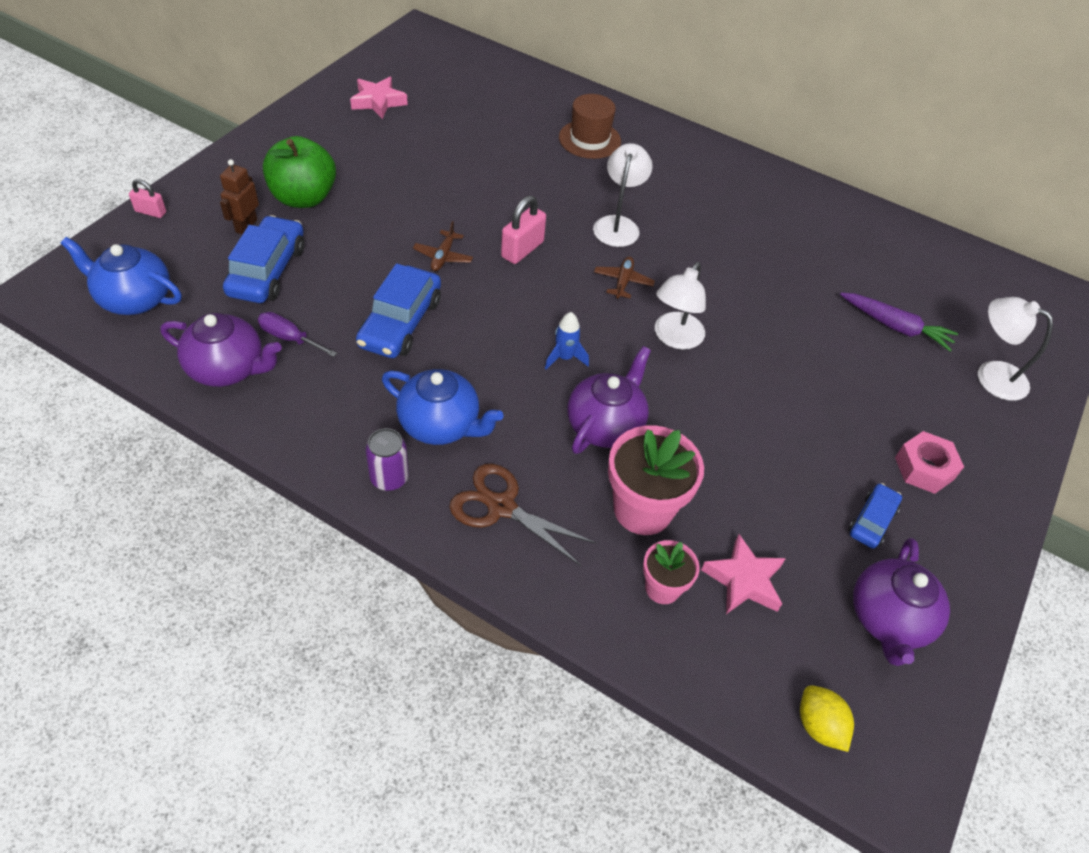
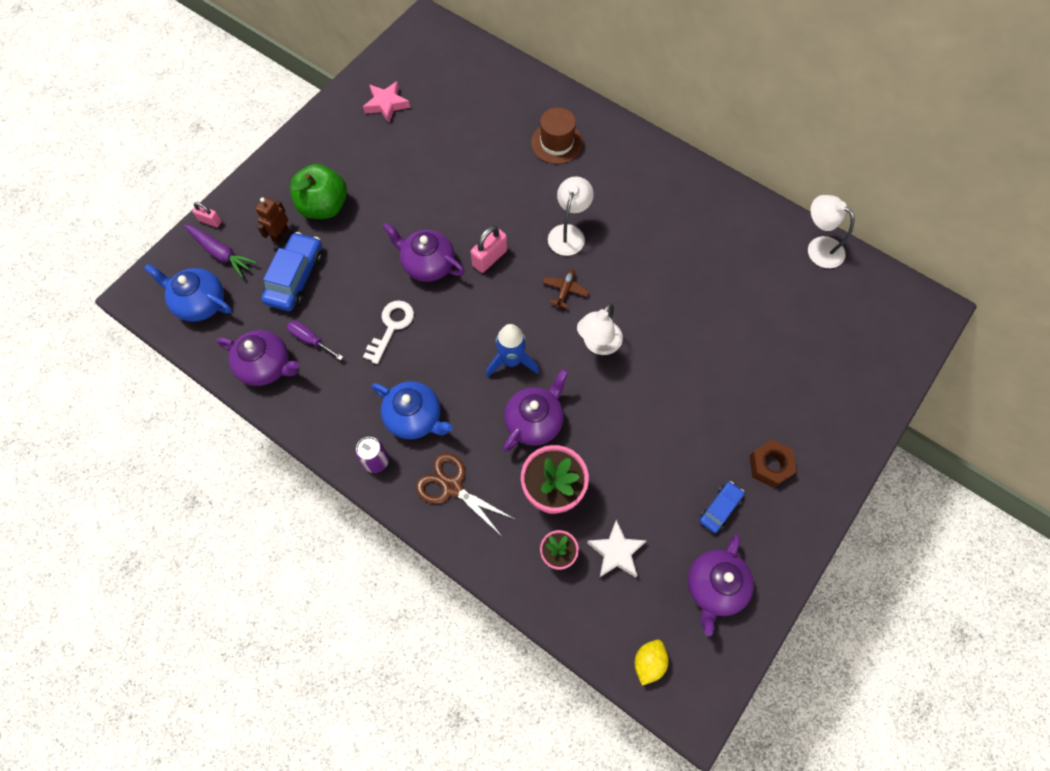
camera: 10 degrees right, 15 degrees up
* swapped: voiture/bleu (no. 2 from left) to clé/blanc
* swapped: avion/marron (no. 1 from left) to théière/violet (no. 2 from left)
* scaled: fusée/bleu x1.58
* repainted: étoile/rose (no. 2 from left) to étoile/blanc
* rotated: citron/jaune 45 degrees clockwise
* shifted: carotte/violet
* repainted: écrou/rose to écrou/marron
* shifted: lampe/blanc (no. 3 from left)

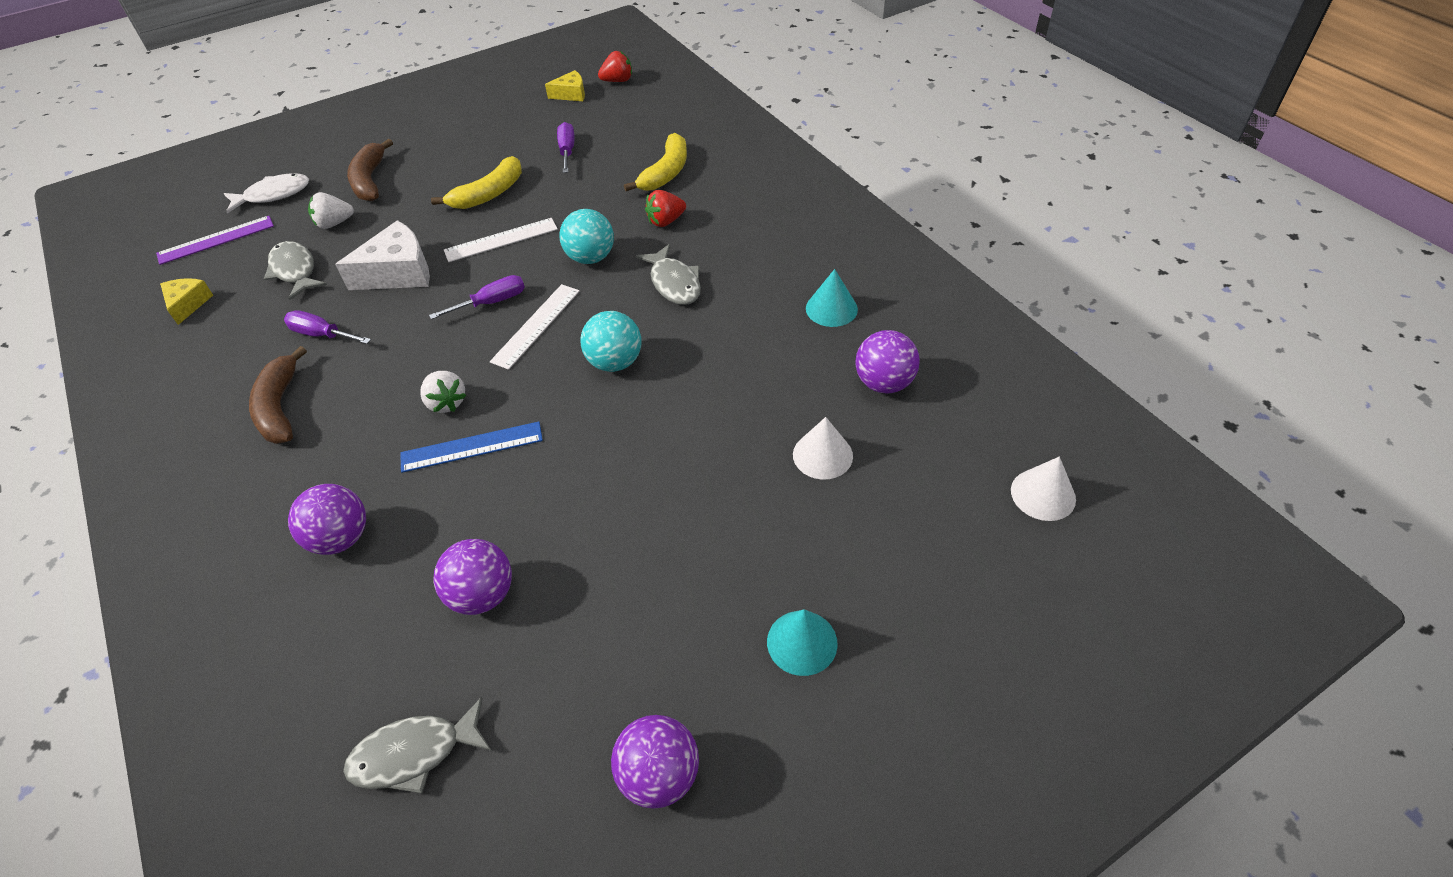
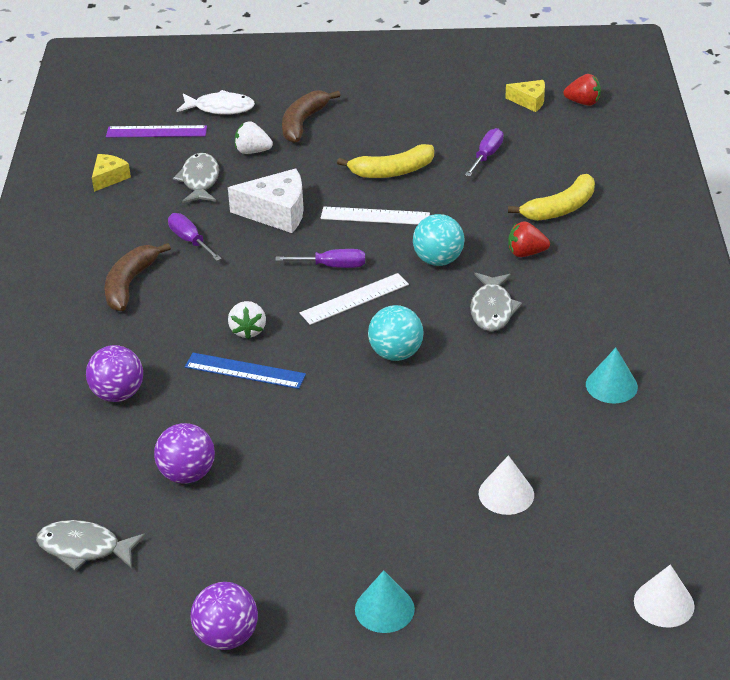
camera: 30 degrees right, 10 degrees down
* gone: balle/violet (no. 4 from left)

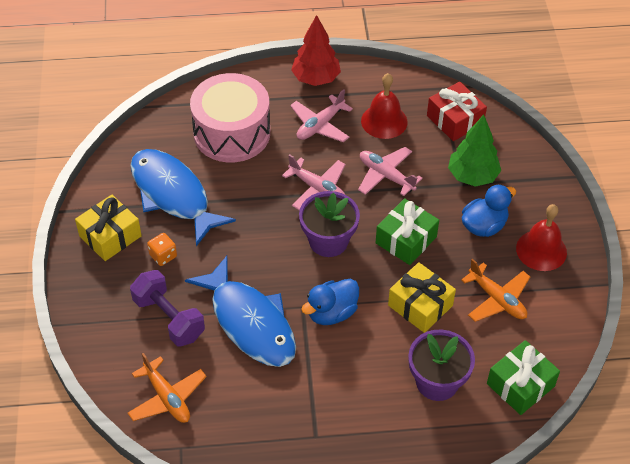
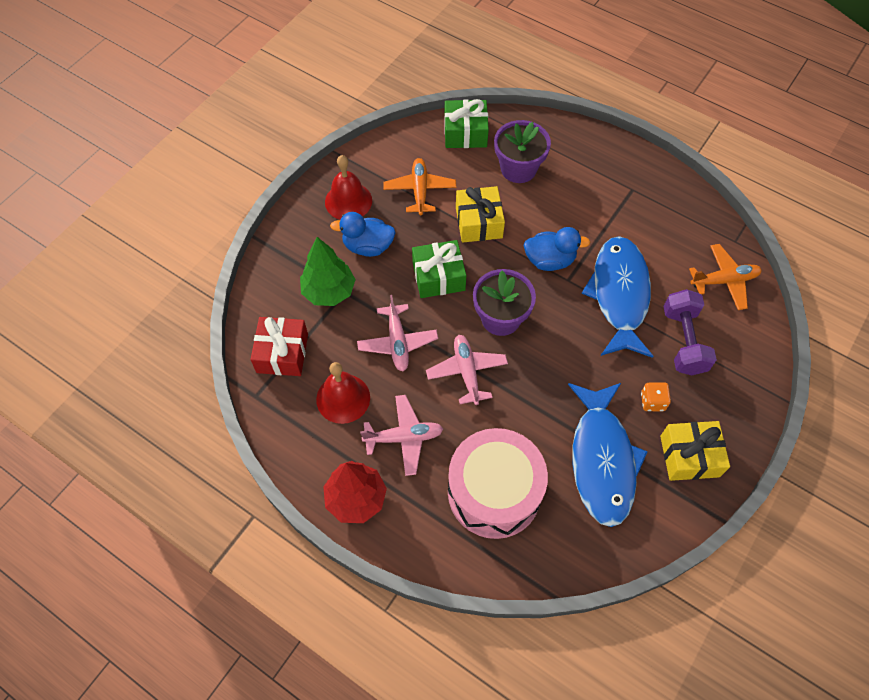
camera: 140 degrees left, 10 degrees up
* rotated: avion/orange (no. 1 from left in the first image) 75 degrees clockwise

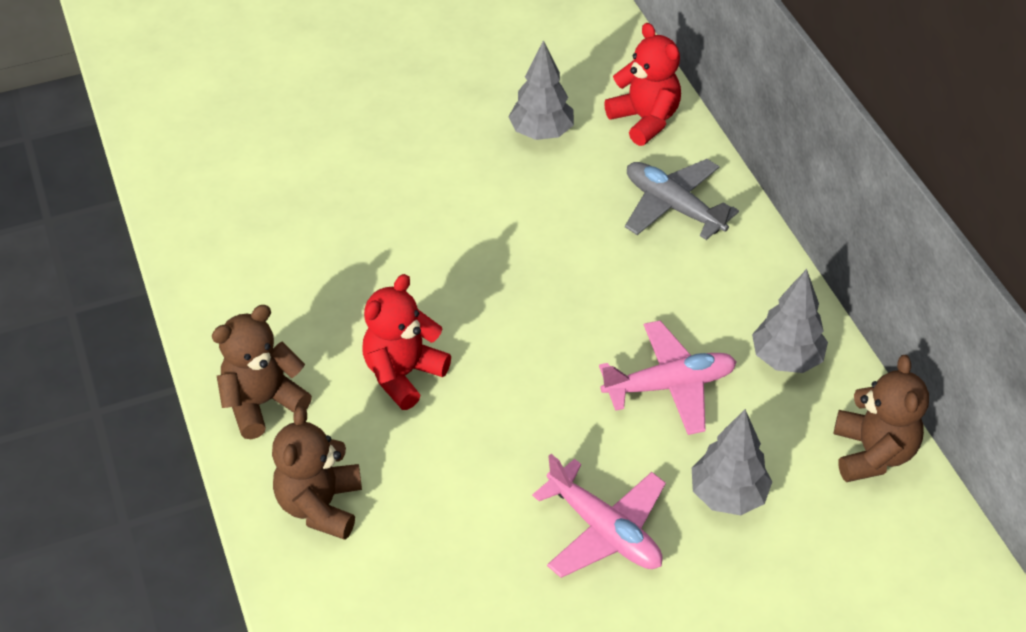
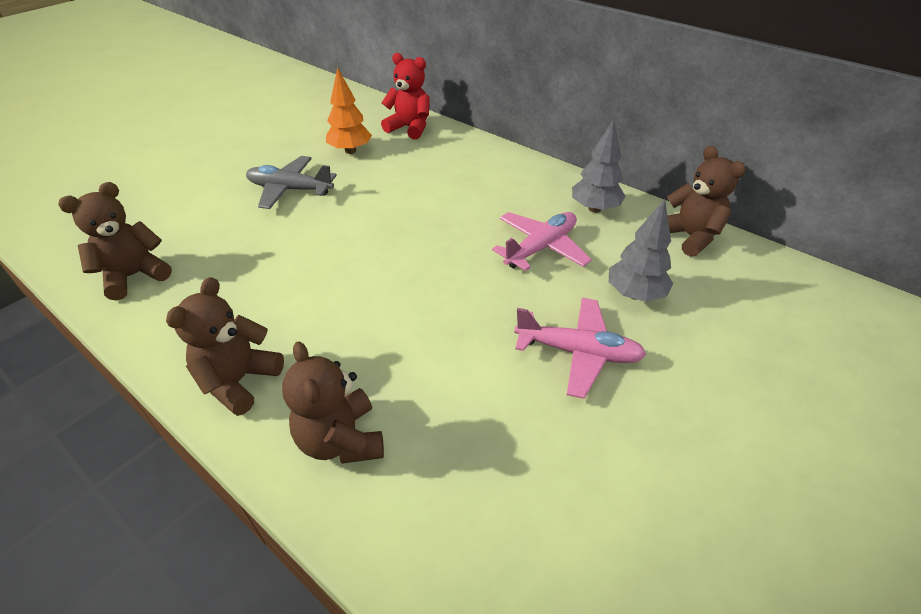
camera: 30 degrees left, 5 degrees down
* gone: ours en peluche/rouge (no. 1 from left)
* repainted: arbre/gris (no. 1 from left) to arbre/orange
* shifted: avion/gris
* new: ours en peluche/marron (no. 1 from left)

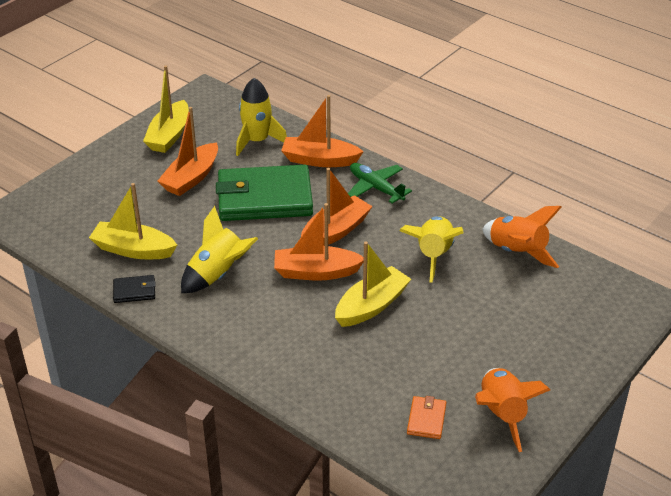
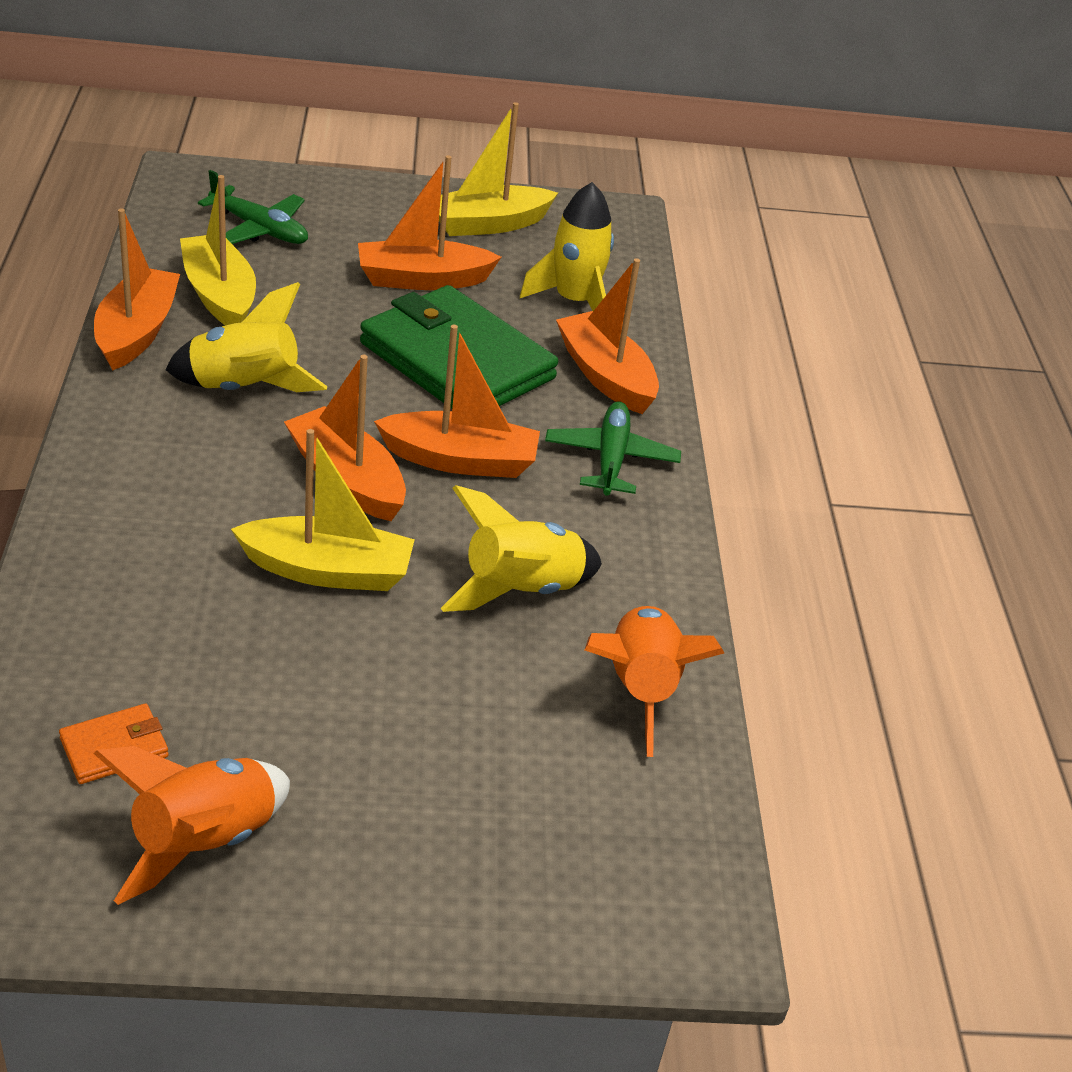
camera: 45 degrees right, 0 degrees up
* swapped: portefeuille/noir to bateau/orange (no. 1 from left)
* new: avion/vert (no. 1 from left)

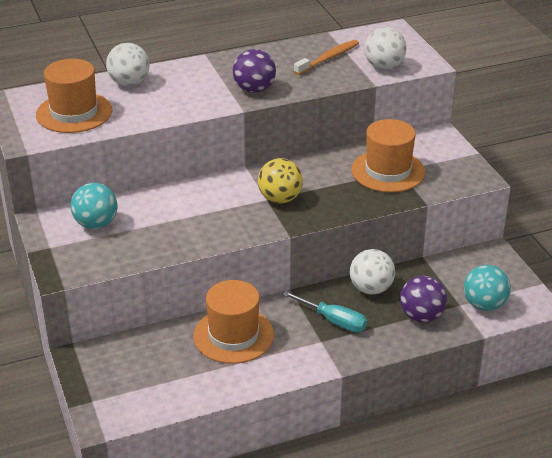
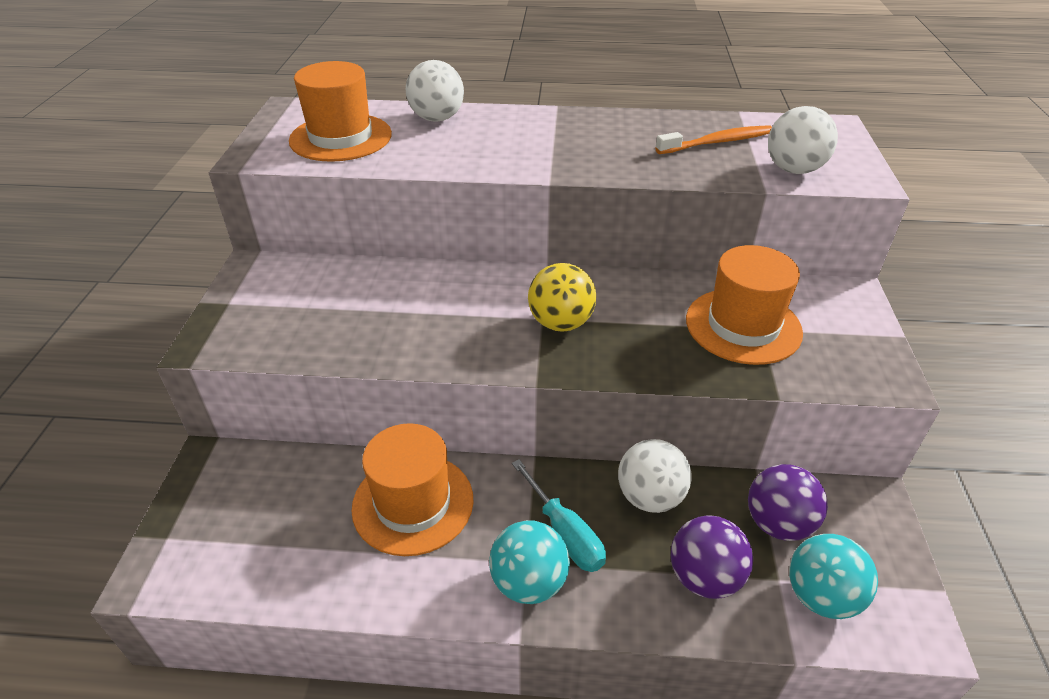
camera: 25 degrees right, 5 degrees up
* shifted: balle/turquoise (no. 1 from left)
* shifted: balle/violet (no. 1 from left in the first image) to balle/violet (no. 2 from left)

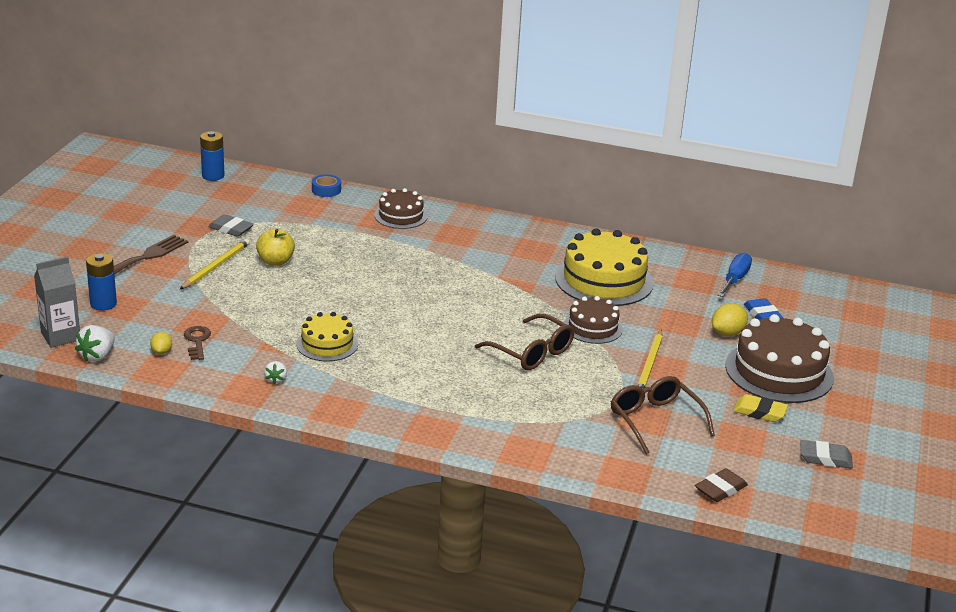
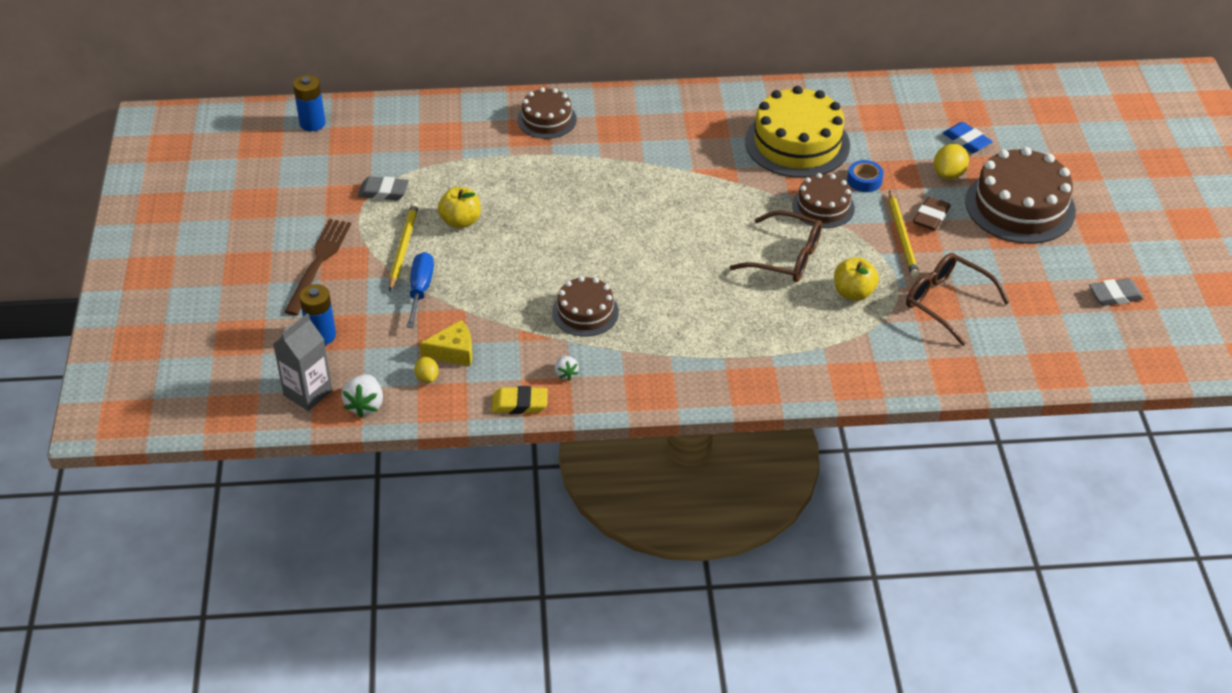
camera: 20 degrees left, 15 degrees up
* swapped: clé/marron to fromage/jaune
* repainted: gâteau/jaune (no. 1 from left) to gâteau/marron (no. 2 from left)
* shifted: ruban adhésif/bleu
* shifted: gomme/marron
* shifted: tournevis/bleu
* shifted: gomme/jaune
* new: pomme/jaune (no. 2 from left)

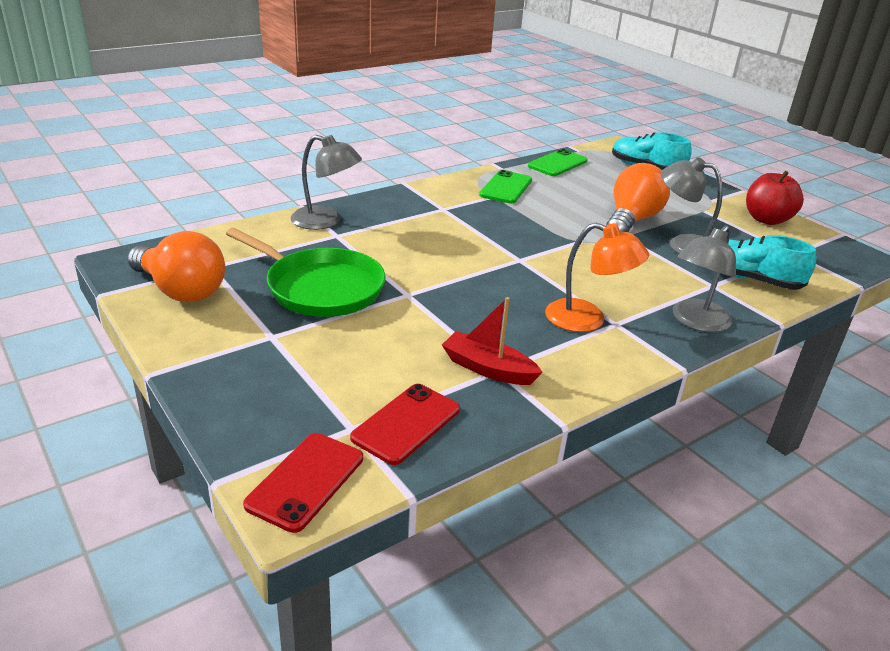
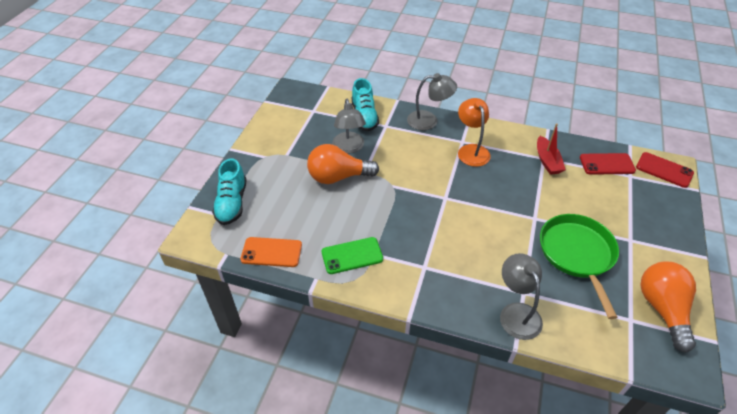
camera: 125 degrees left, 15 degrees up
* rotated: téléphone/rouge (no. 1 from left in the first image) 45 degrees clockwise
* repainted: téléphone/vert (no. 2 from left) to téléphone/orange
* gone: pomme/rouge

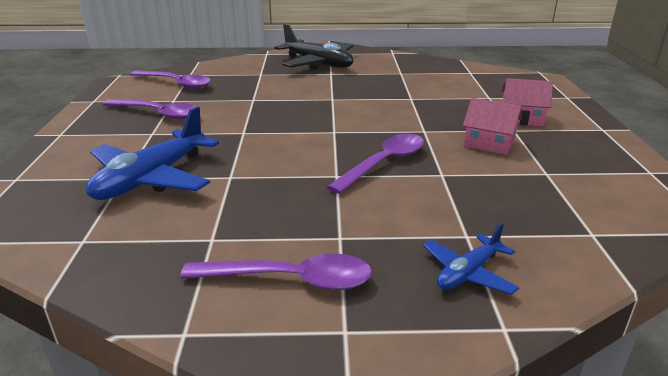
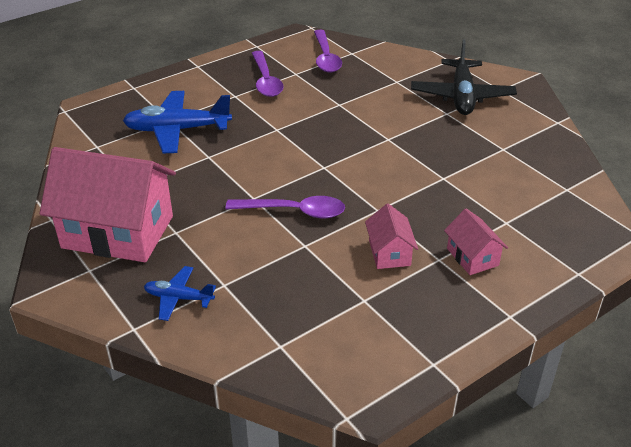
camera: 55 degrees right, 10 degrees up
* swapped: cuillère/violet (no. 3 from left) to maison/rose (no. 1 from left)

